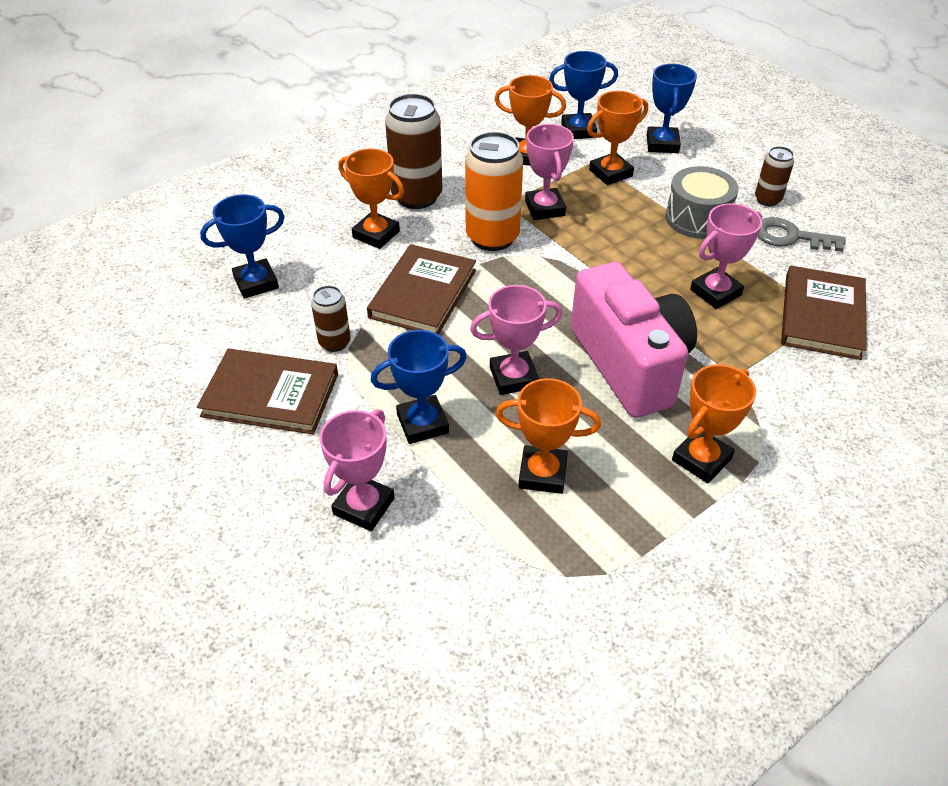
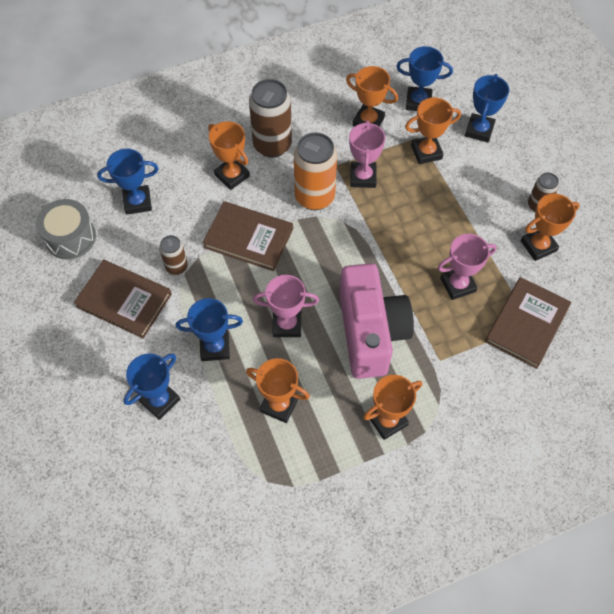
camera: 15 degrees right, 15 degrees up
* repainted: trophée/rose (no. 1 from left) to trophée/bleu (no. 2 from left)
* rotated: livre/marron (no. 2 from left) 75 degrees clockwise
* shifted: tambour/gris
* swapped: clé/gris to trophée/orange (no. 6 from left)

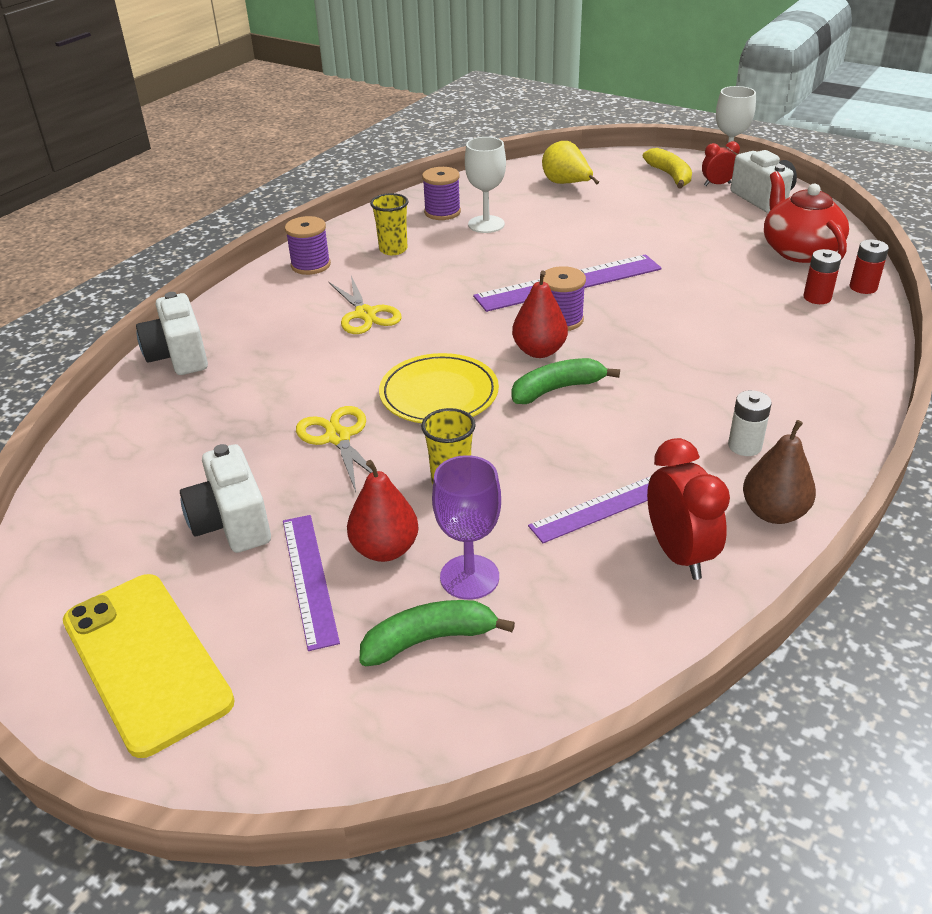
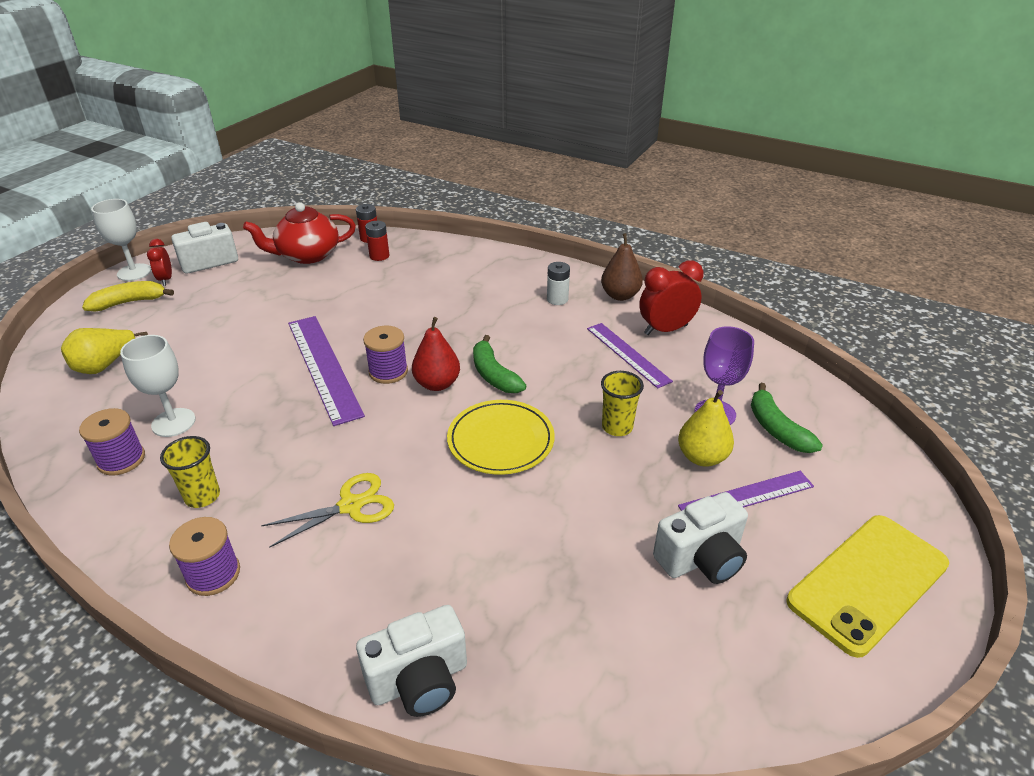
camera: 95 degrees left, 0 degrees up
* gone: ciseaux/jaune (no. 1 from left)
* repainted: poire/rouge (no. 1 from left) to poire/jaune (no. 2 from left)

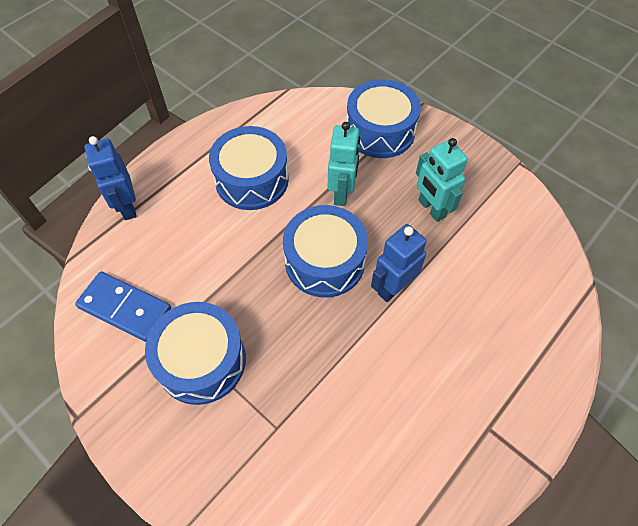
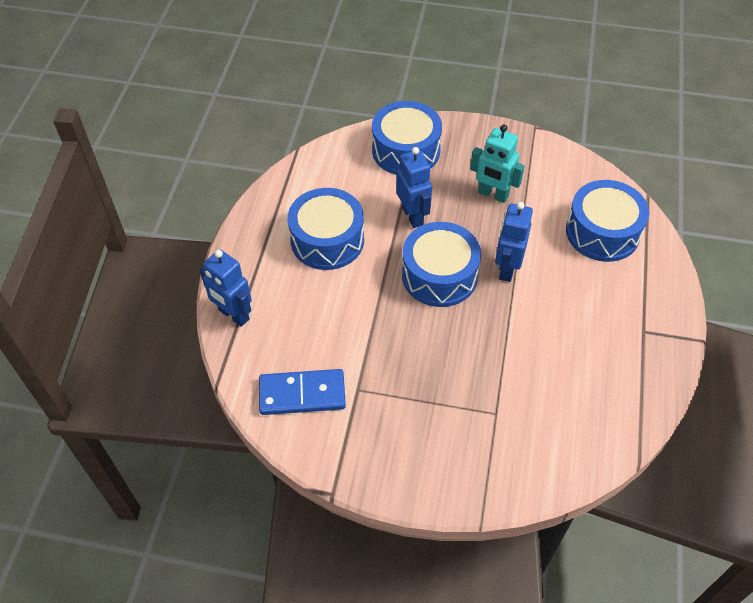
camera: 30 degrees left, 5 degrees down
* shifted: tambour/bleu (no. 1 from left in the first image) to tambour/bleu (no. 4 from left)
* repainted: robot/turquoise (no. 1 from left) to robot/bleu (no. 2 from left)

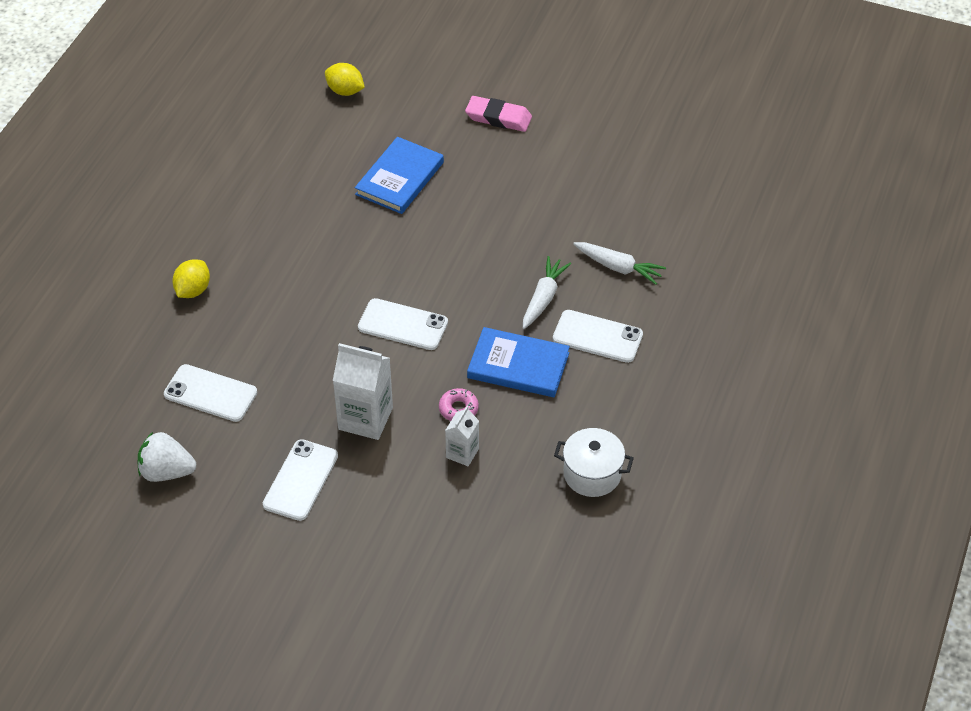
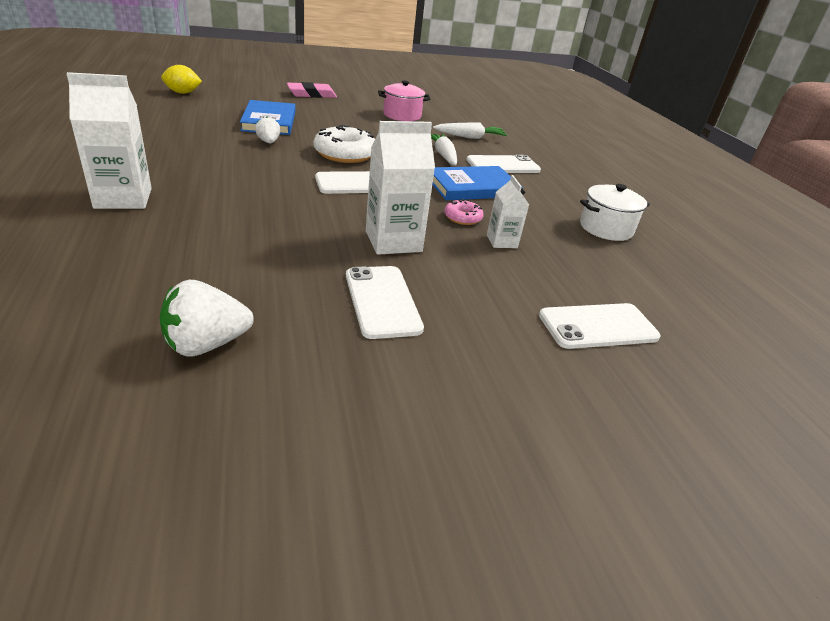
camera: 40 degrees left, 15 degrees down
* shifted: téléphone/blanc (no. 1 from left in the first image) to téléphone/blanc (no. 4 from left)
* swapped: citron/jaune (no. 1 from left) to brique de lait/blanc (no. 1 from left)
* new: fraise/blanc (no. 2 from left)
* new: beignet/blanc
* new: marmite/rose

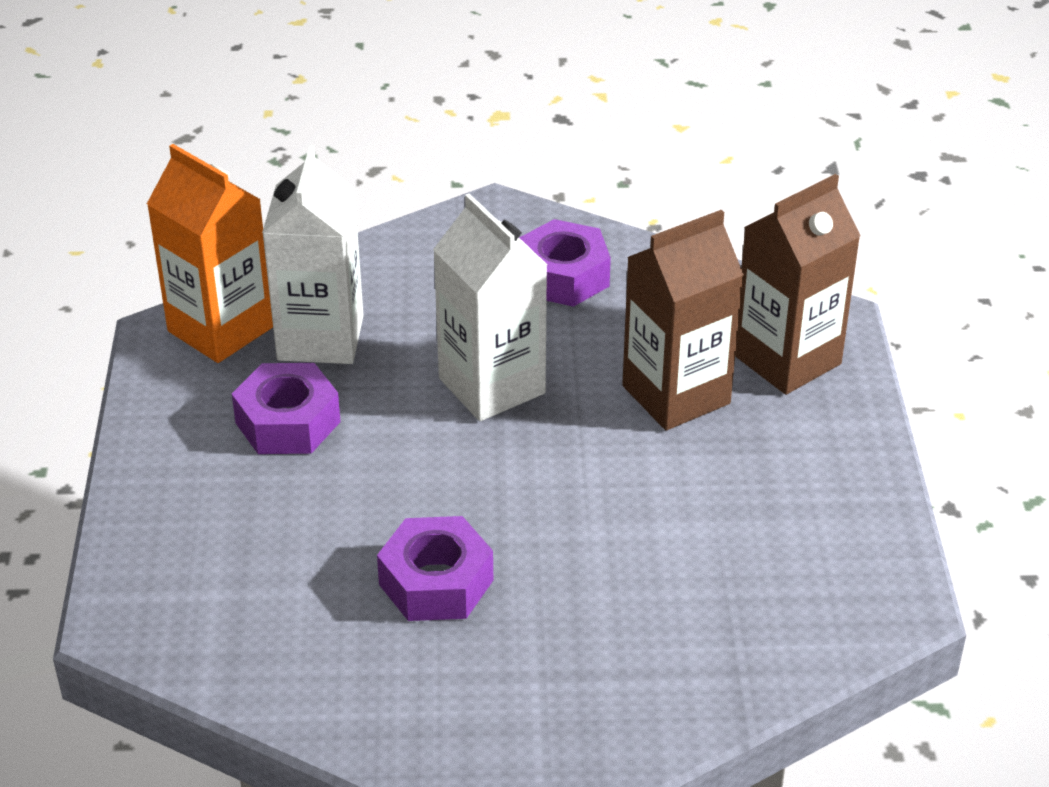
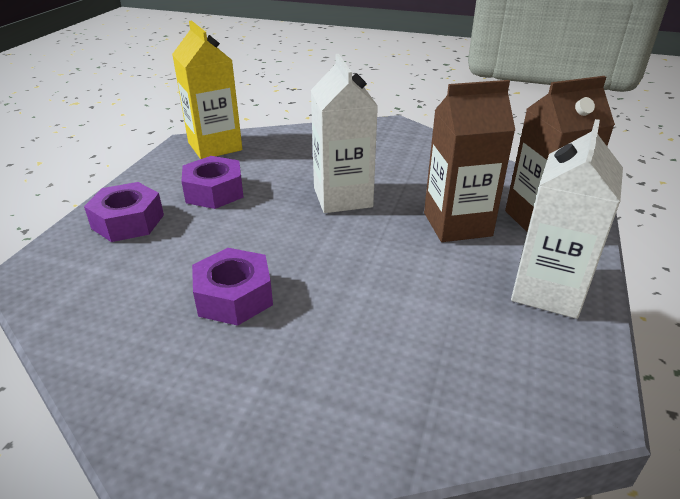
camera: 20 degrees right, 5 degrees down
* repainted: brique de lait/orange to brique de lait/jaune
* shifted: brique de lait/blanc (no. 1 from left in the first image) to brique de lait/blanc (no. 2 from left)
* shifted: écrou/violet (no. 3 from left in the first image) to écrou/violet (no. 1 from left)

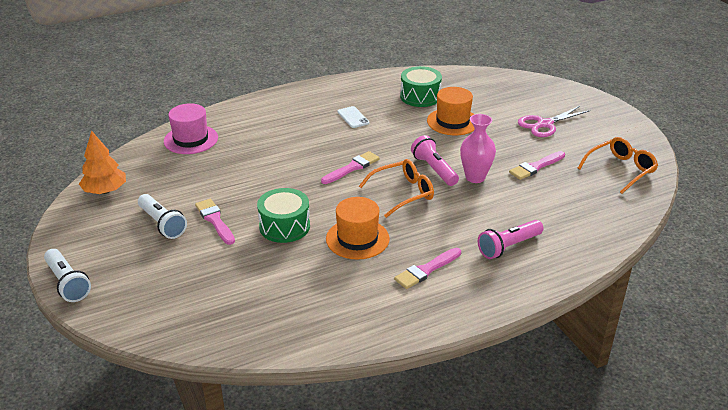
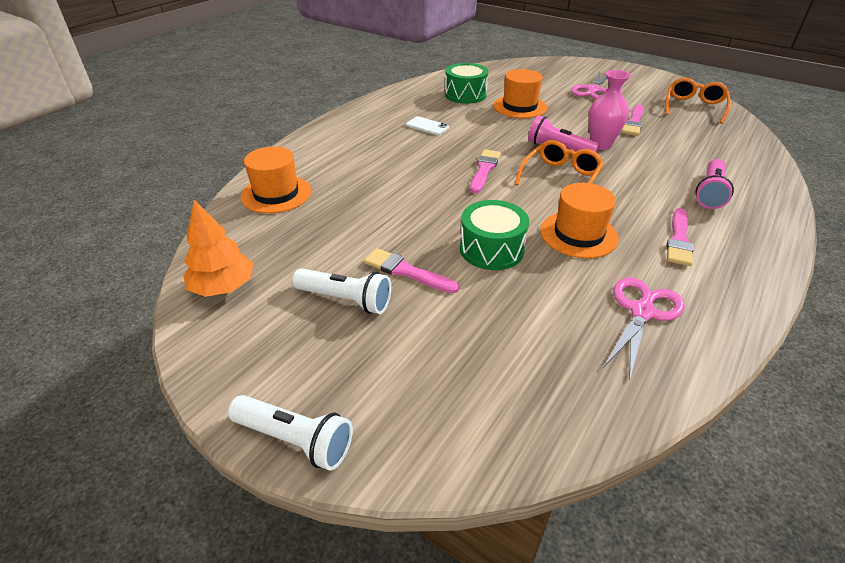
camera: 30 degrees left, 5 degrees up
* repainted: chapeau/rose to chapeau/orange (no. 1 from left)
* new: ciseaux/rose (no. 2 from left)

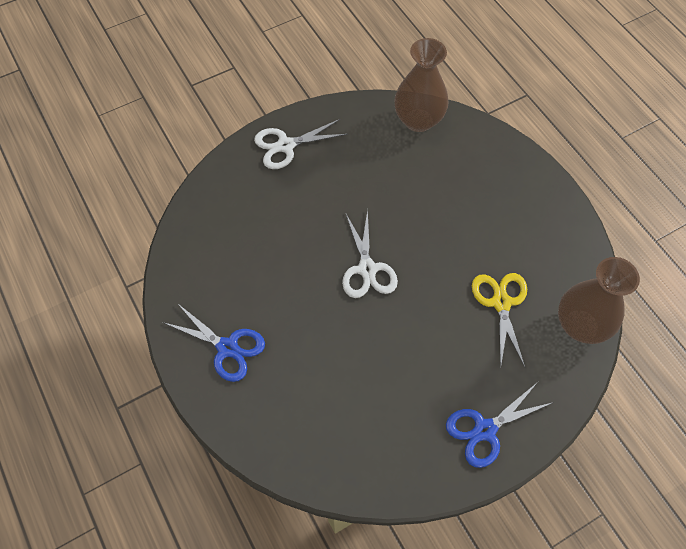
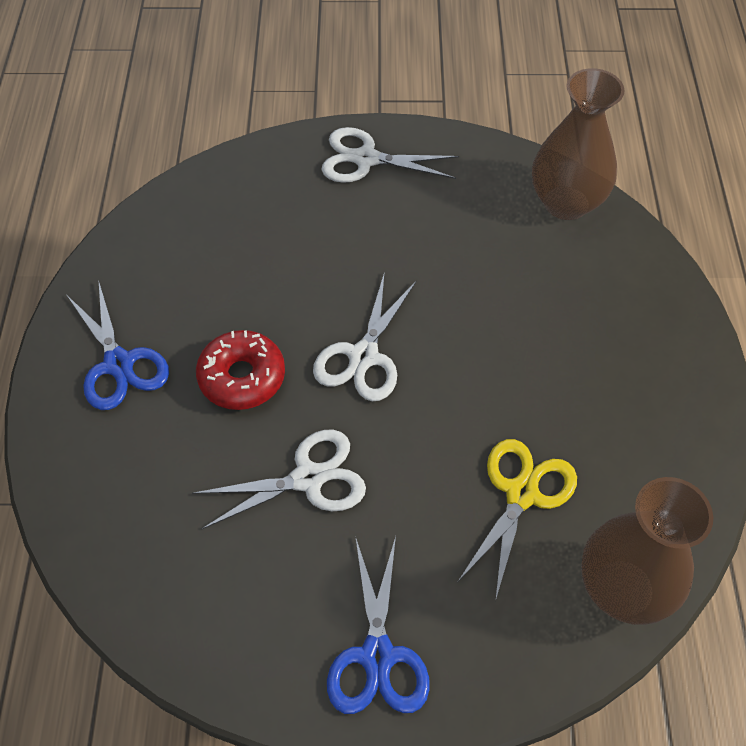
camera: 30 degrees right, 5 degrees down
* rotated: ciseaux/bleu (no. 2 from left) 90 degrees counterclockwise
* new: ciseaux/blanc (no. 1 from left)
* new: beignet/rouge

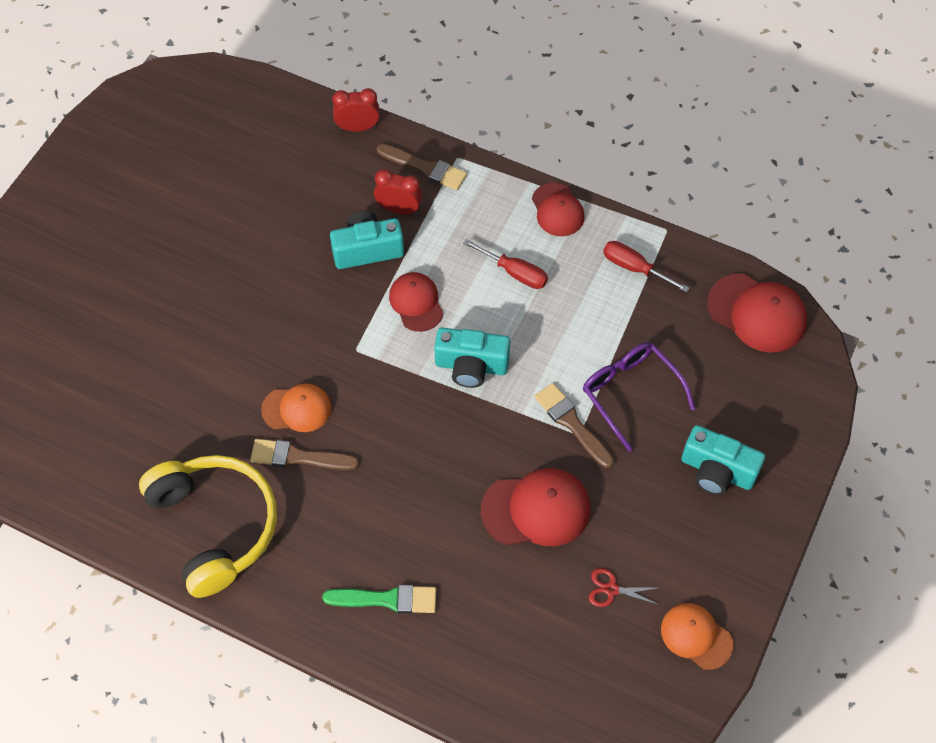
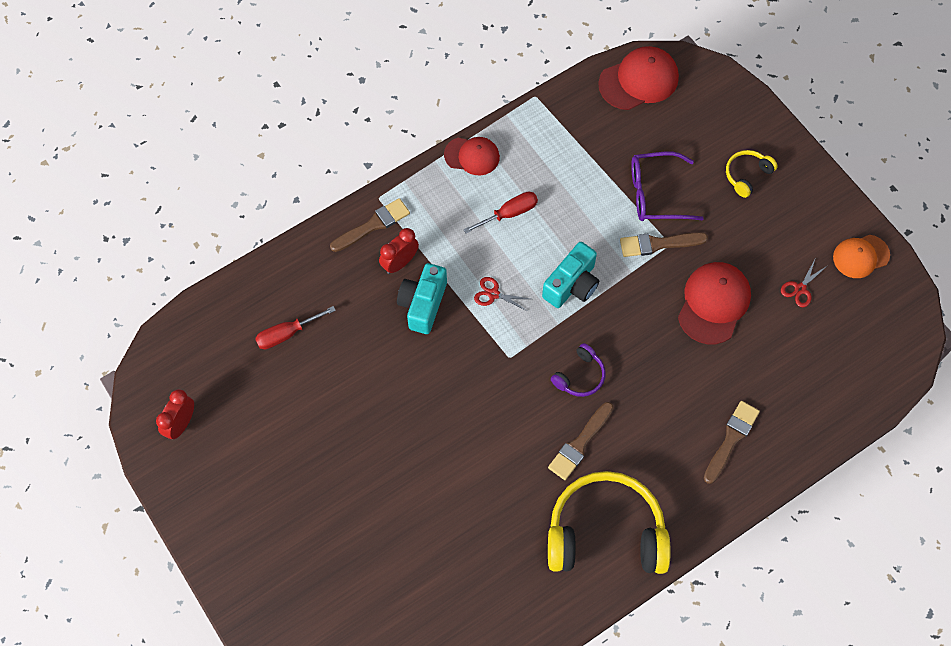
camera: 60 degrees left, 5 degrees up
* gone: casquette/orange (no. 1 from left)
* repainted: pinceau/vert to pinceau/marron (no. 4 from left)
* shifted: réveil/rouge (no. 1 from left)
* swapped: casquette/rouge (no. 1 from left) to ciseaux/rouge (no. 1 from left)
* shifted: tournevis/rouge (no. 2 from left in the first image) to tournevis/rouge (no. 1 from left)
* swapped: appareil photo/turquoise (no. 3 from left) to casque audio/jaune (no. 2 from left)
* new: casque audio/violet

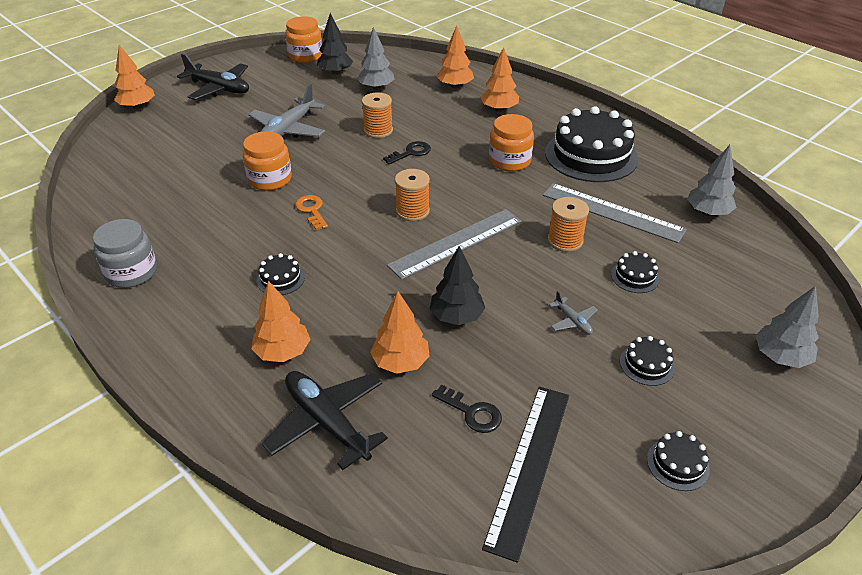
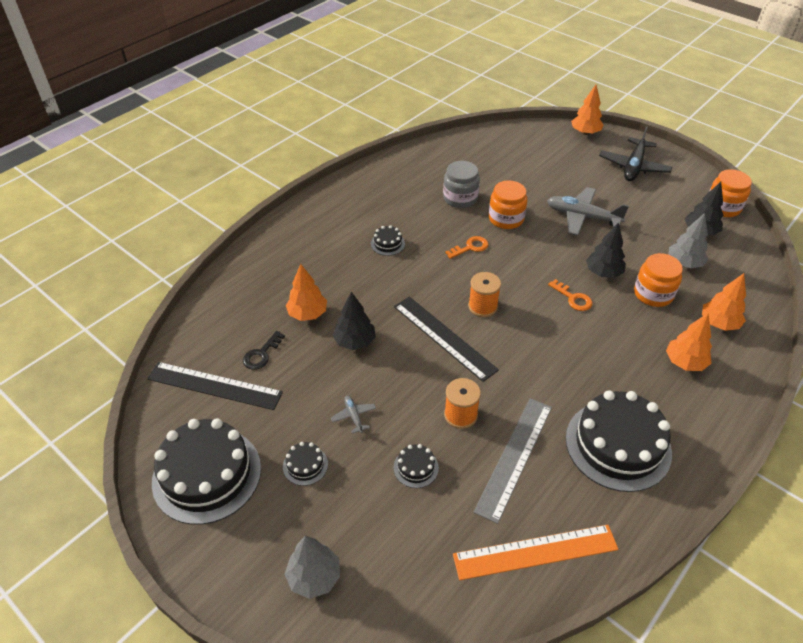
camera: 85 degrees right, 5 degrees up
* shifted: bocal/gris
* gone: arbre/orange (no. 2 from left)
* gone: avion/noir (no. 2 from left)
* swapped: bobine/orange (no. 1 from left) to arbre/noir (no. 2 from left)
* repainted: clé/noir (no. 1 from left) to clé/orange (no. 2 from left)
* repainted: règle/gris (no. 1 from left) to règle/noir (no. 2 from left)
* shifted: bocal/orange (no. 3 from left in the first image) to bocal/orange (no. 2 from left)
* rotated: avion/gris (no. 2 from left in the first image) 105 degrees clockwise
* scaled: gâteau/noir (no. 5 from left in the first image) x2.36
* swapped: arbre/gris (no. 2 from left) to règle/orange

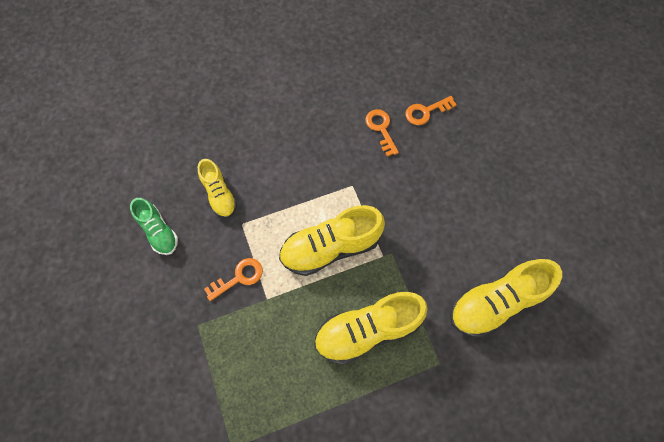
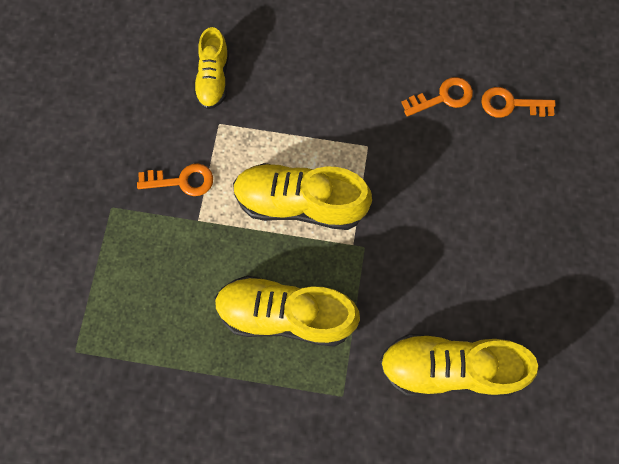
camera: 30 degrees right, 5 degrees up
* gone: chaussure/vert
* rotated: clé/orange (no. 2 from left) 60 degrees clockwise

